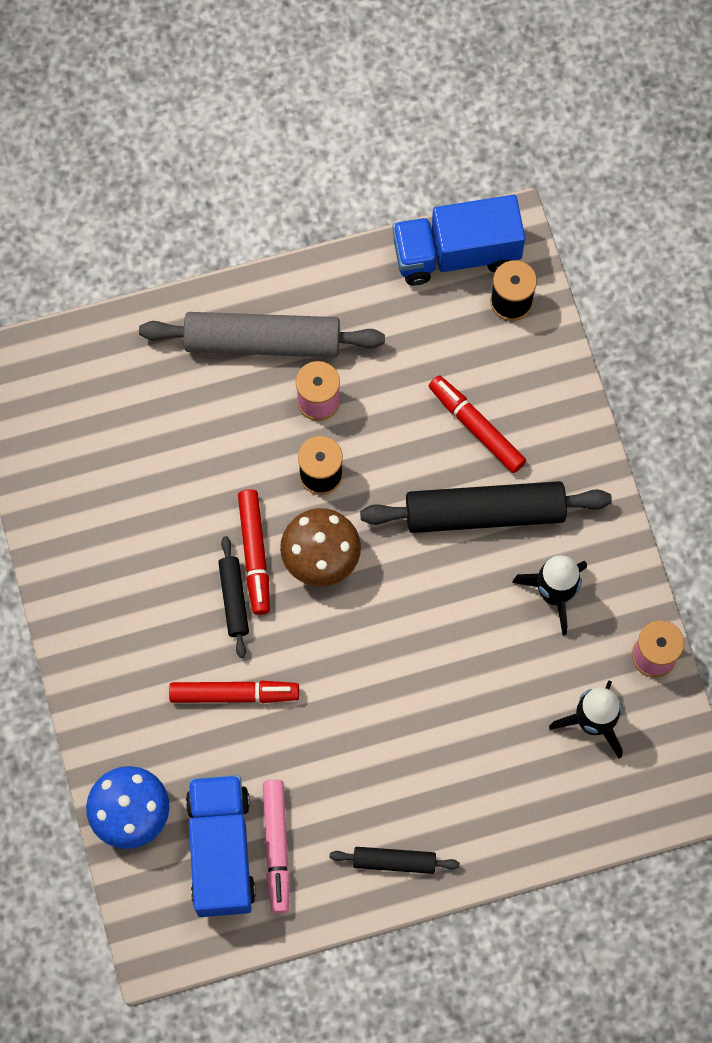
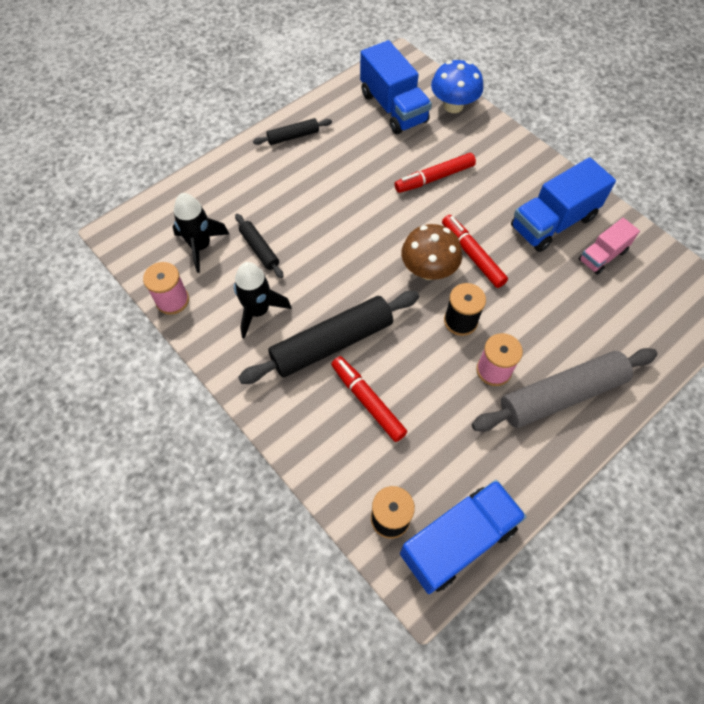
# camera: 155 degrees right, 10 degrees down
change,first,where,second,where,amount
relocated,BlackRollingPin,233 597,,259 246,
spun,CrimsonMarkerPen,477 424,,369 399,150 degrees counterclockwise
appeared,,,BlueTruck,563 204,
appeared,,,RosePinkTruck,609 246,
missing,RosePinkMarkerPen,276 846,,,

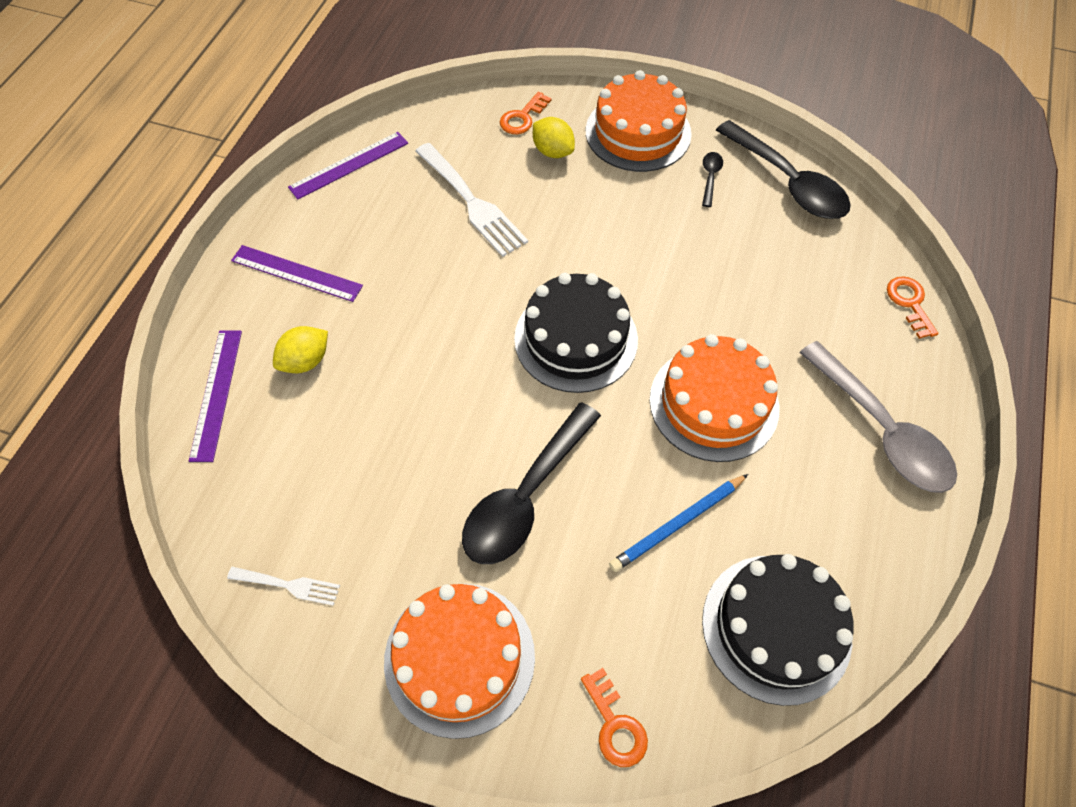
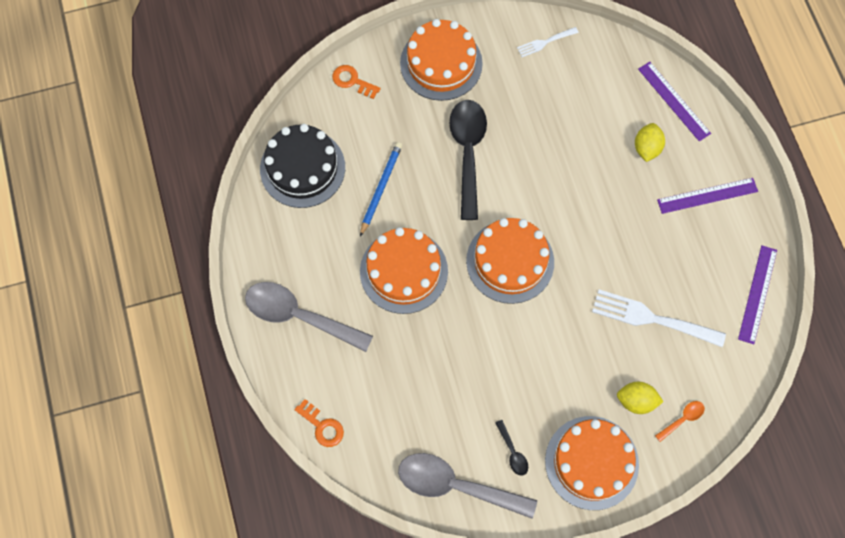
# camera: 145 degrees right, 10 degrees up
change,first,where,second,where,amount
colour,BlackTablespoon,783 169,AshGreyTablespoon,467 486,
colour,BlackCake,576 333,OrangeCake,510 261,
exchanged,OrangeLatchkey,526 113,OrangeTablespoon,680 421,

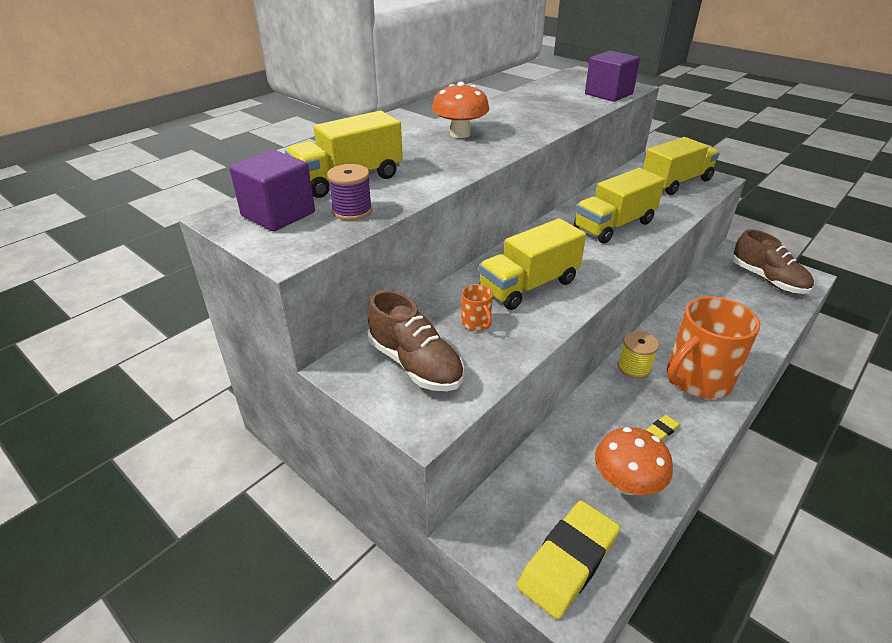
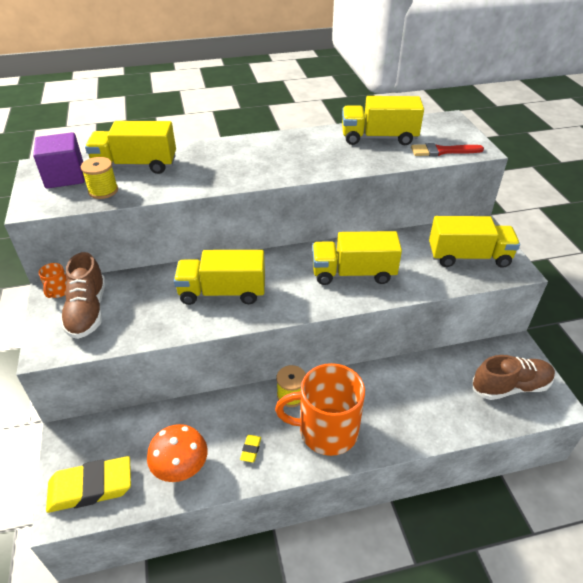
# camera: 35 degrees right, 5 degrees up
change,first,where,second,where,amount
relocated,OrangeMug,477 307,,53 280,
colour,VioletBobbin,350 192,GoldenBobbin,99 178,
spun,GoldenGumEraser,663 428,,250 449,75 degrees counterclockwise
appeared,,,GoldenTruck,383 120,
exchanged,VioletCube,612 76,CrimsonPaintBrush,447 149,
spun,BrownLaceUpShoe,773 261,,514 377,105 degrees counterclockwise
missing,OrangeMushroom,461 110,,,

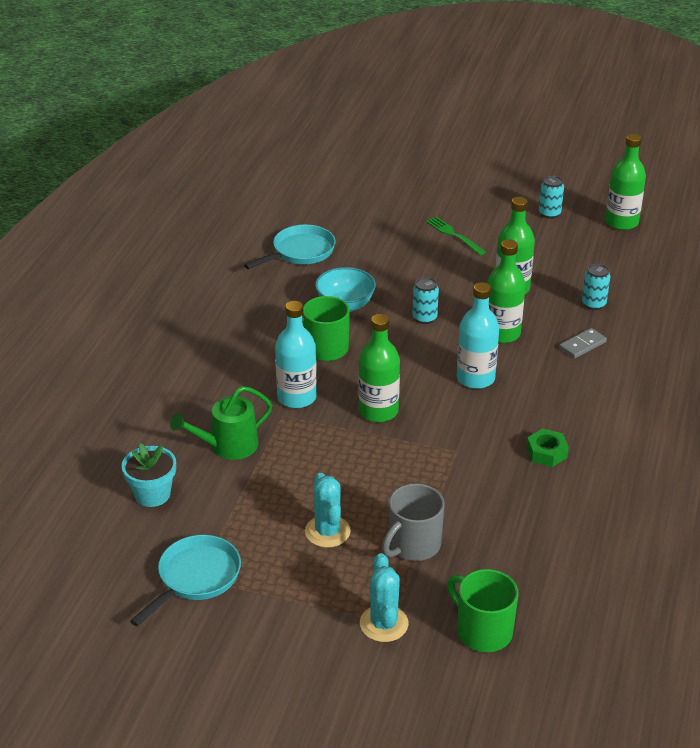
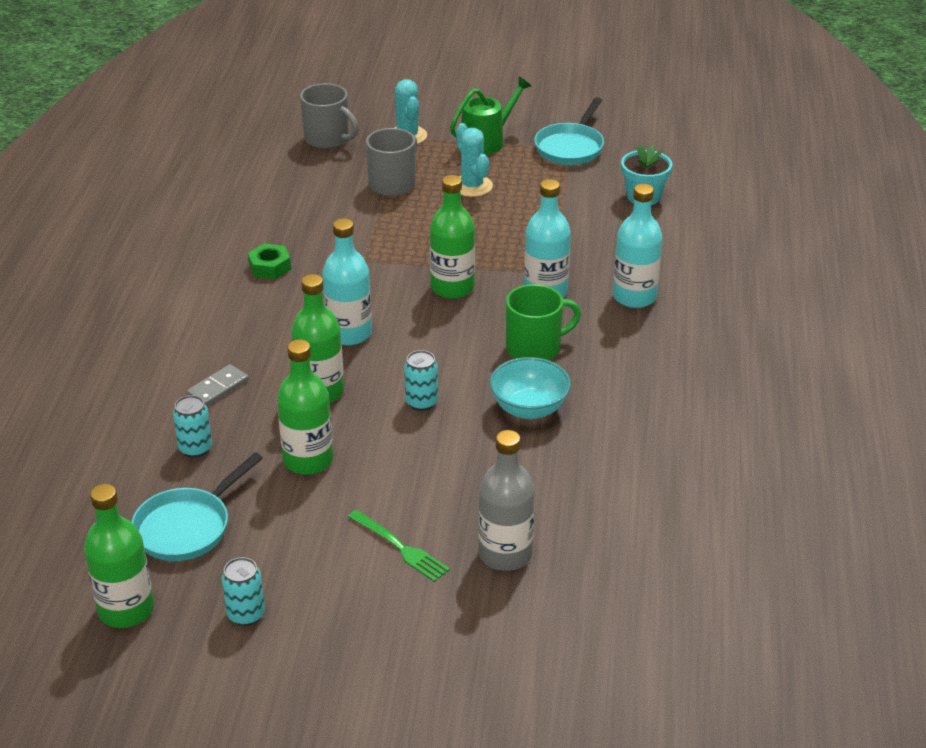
# camera: 170 degrees right, 0 degrees up
change,first,where,second,where,amount
relocated,TealFryingPan,290 247,,197 507,
colour,GreenMug,483 610,AshGreyMug,329 116,
relocated,GreenWateringCan,221 423,,490 115,
appeared,,,AshGreyDrinkBottle,506 500,
appeared,,,TealDrinkBottle,638 246,

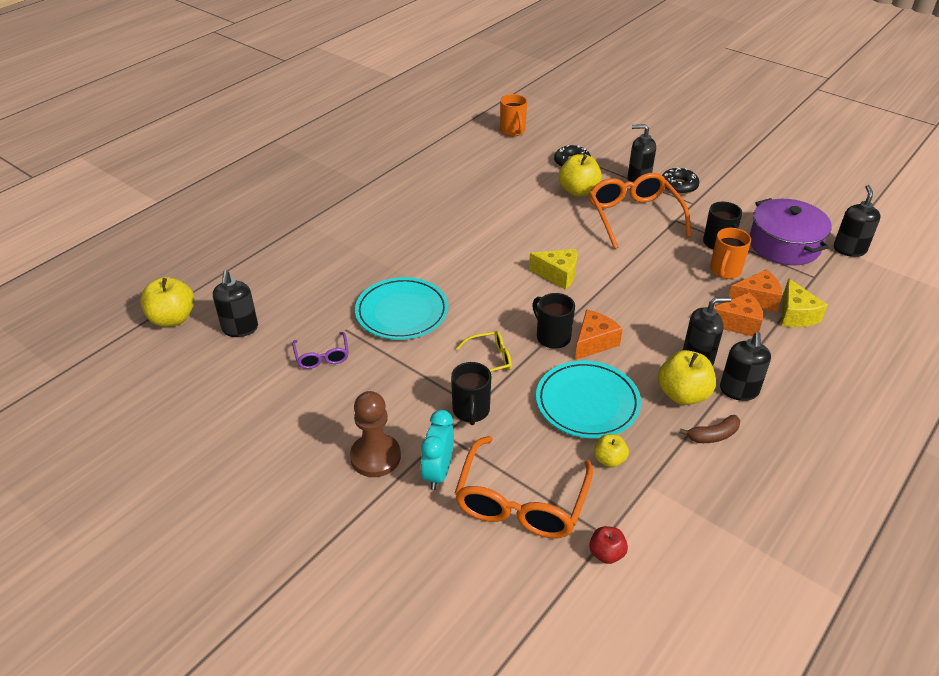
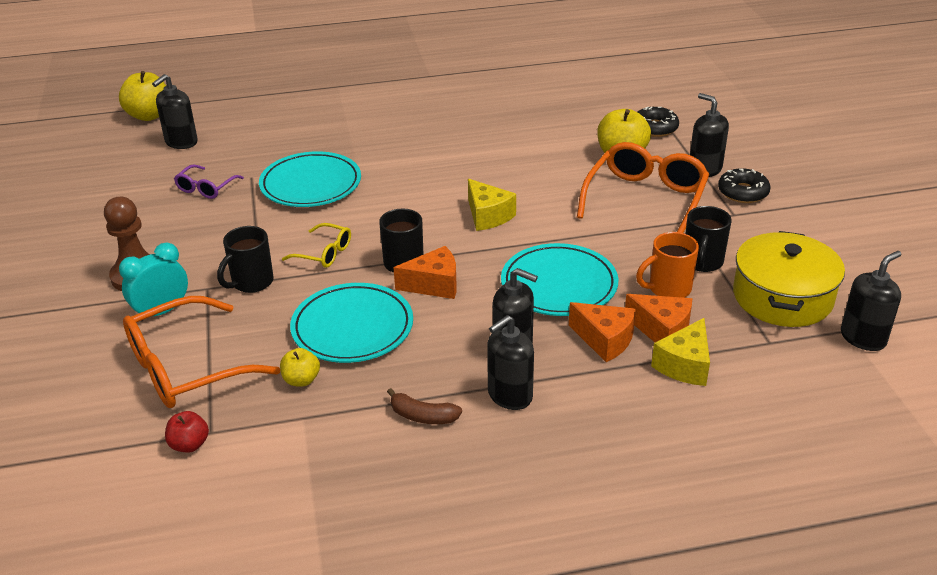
# camera: 40 degrees right, 5 degrees down
change,first,where,second,where,amount
appeared,,,TealDinnerPlate,559 279,
colour,VioletPot,791 231,GoldenPot,789 279,
missing,OrangeMug,513 115,,,
missing,GoldenAppleFruit,687 377,,,

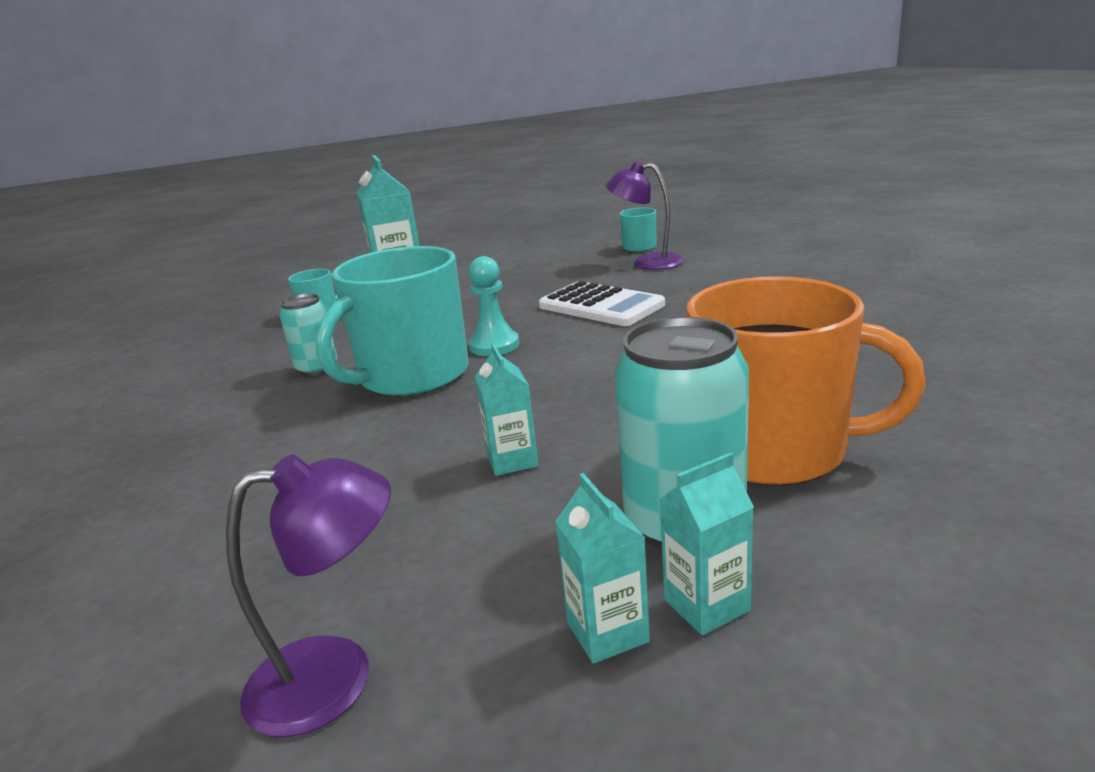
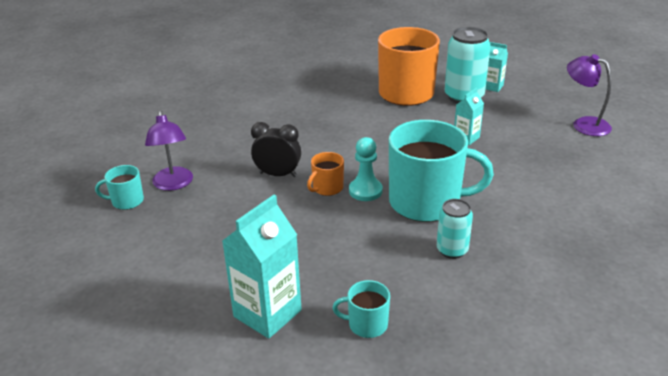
# camera: 125 degrees left, 10 degrees up
change,first,where,second,where,amount
exchanged,WhiteCalculator,602 303,BlackAlarmClock,276 149,
appeared,,,OrangeMug,325 174,
missing,TealMilkCarton,602 568,,,

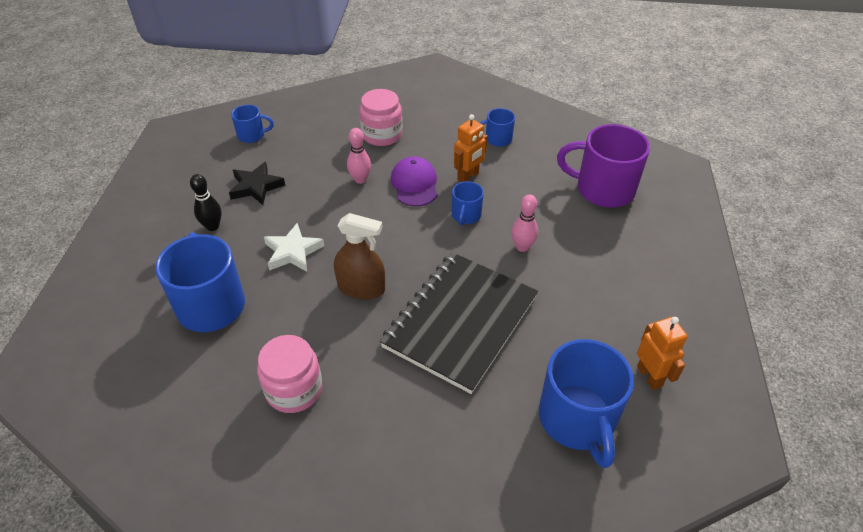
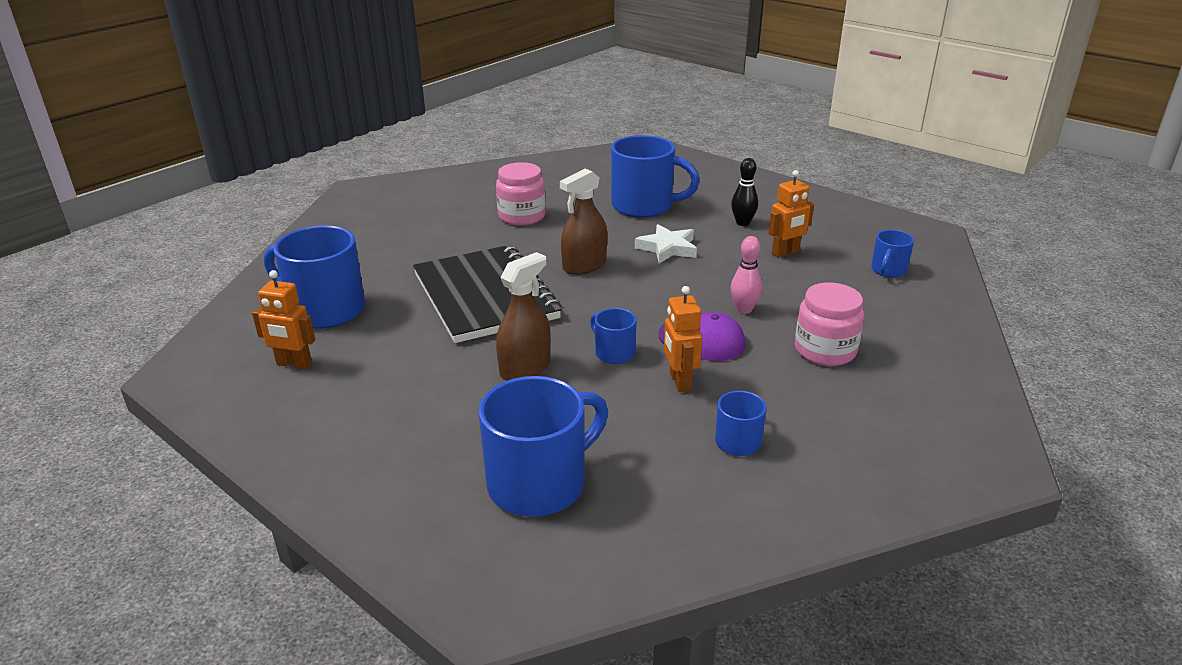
# camera: 125 degrees right, 15 degrees down
change,first,where,second,where,amount
colour,VioletMug,603 166,BlueMug,543 446,
exchanged,RosePinkTenpin,524 223,BrownSprayCleaner,523 316,
exchanged,BlackStar,257 183,OrangeRobotFigure,791 214,

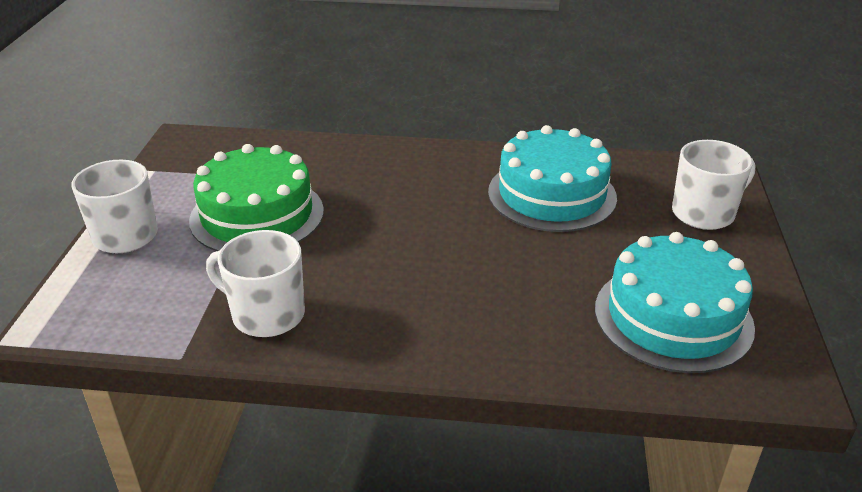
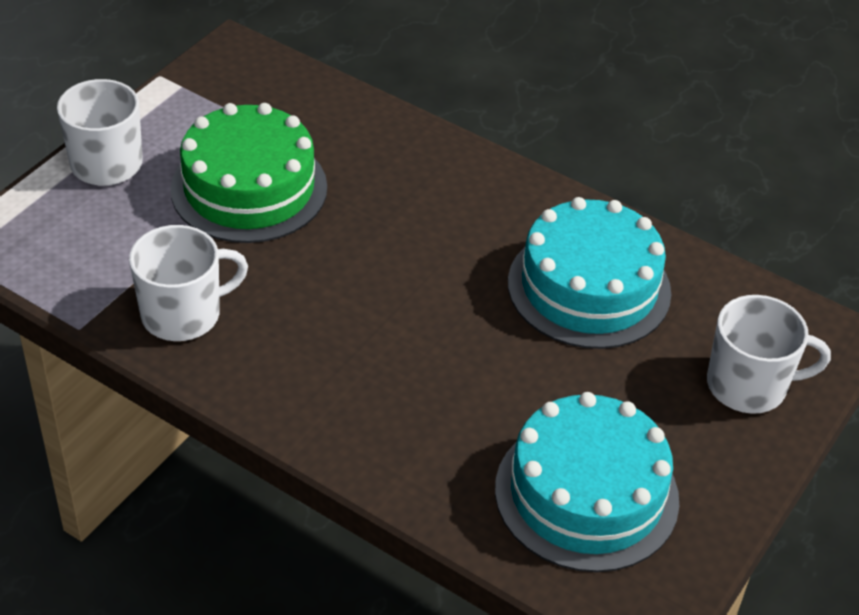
# camera: 25 degrees right, 10 degrees up
change,first,where,second,where,amount
spun,WhiteMug,255 283,,188 283,105 degrees clockwise

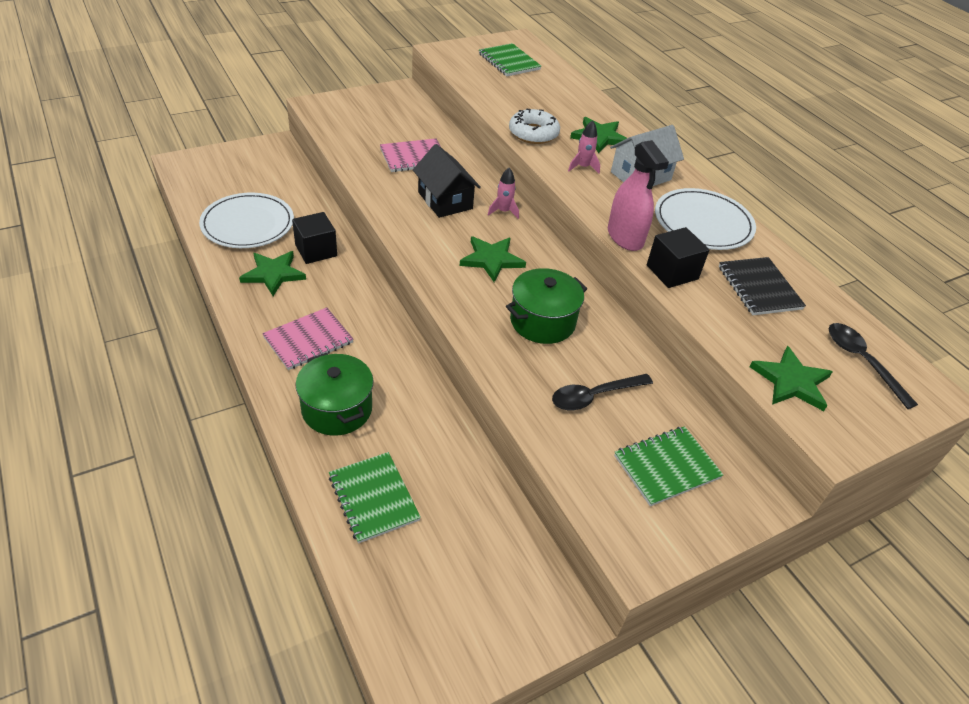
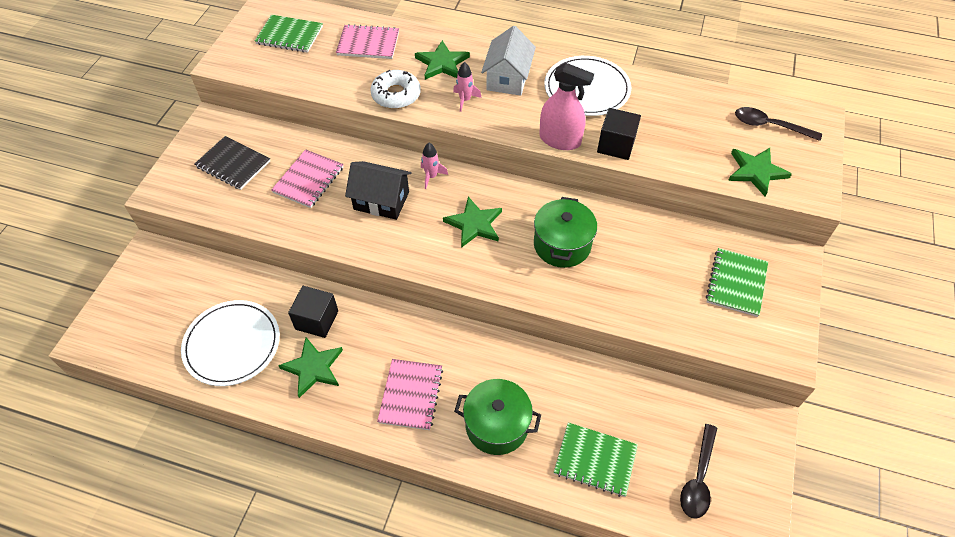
# camera: 40 degrees left, 10 degrees up
change,first,where,second,where,amount
relocated,BlackExerciseBook,762 286,,232 163,
appeared,,,RosePinkExerciseBook,367 41,
relocated,BlackTablespoon,602 392,,698 471,

